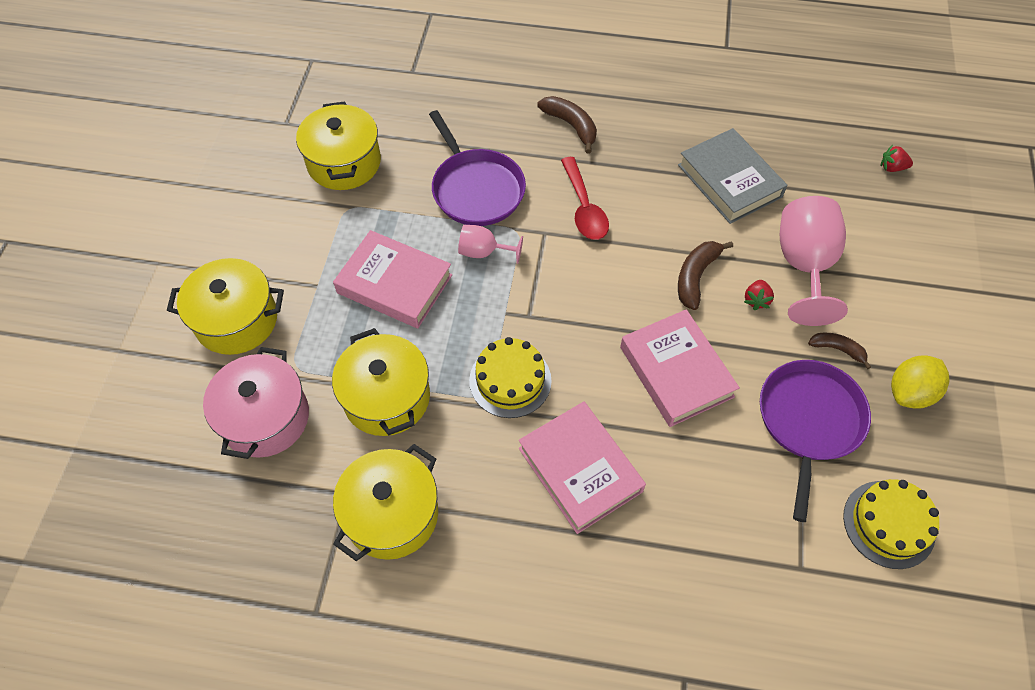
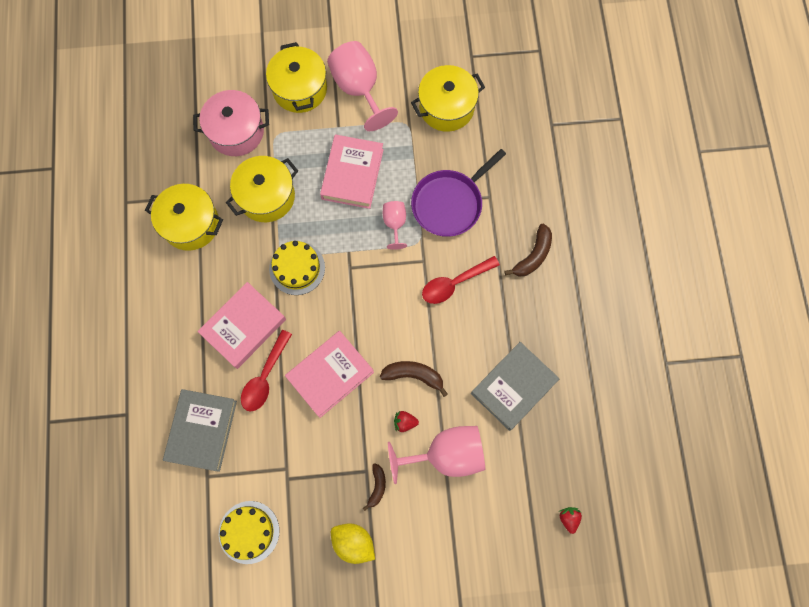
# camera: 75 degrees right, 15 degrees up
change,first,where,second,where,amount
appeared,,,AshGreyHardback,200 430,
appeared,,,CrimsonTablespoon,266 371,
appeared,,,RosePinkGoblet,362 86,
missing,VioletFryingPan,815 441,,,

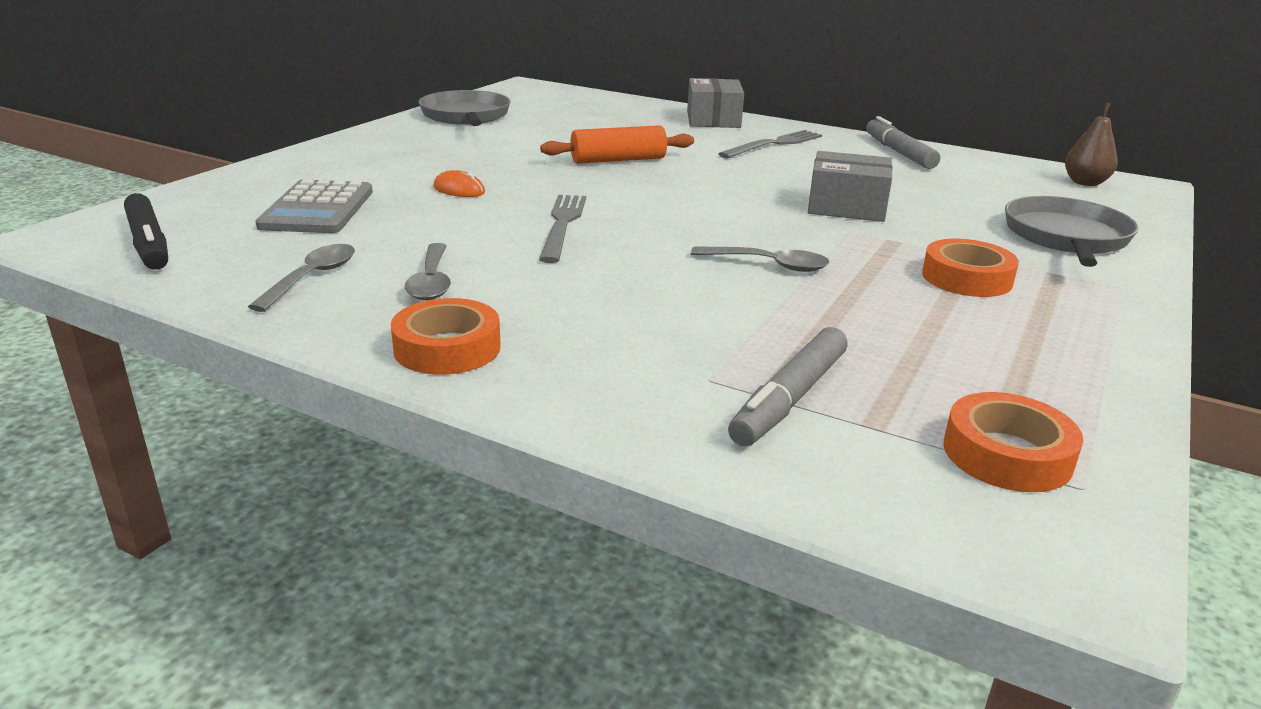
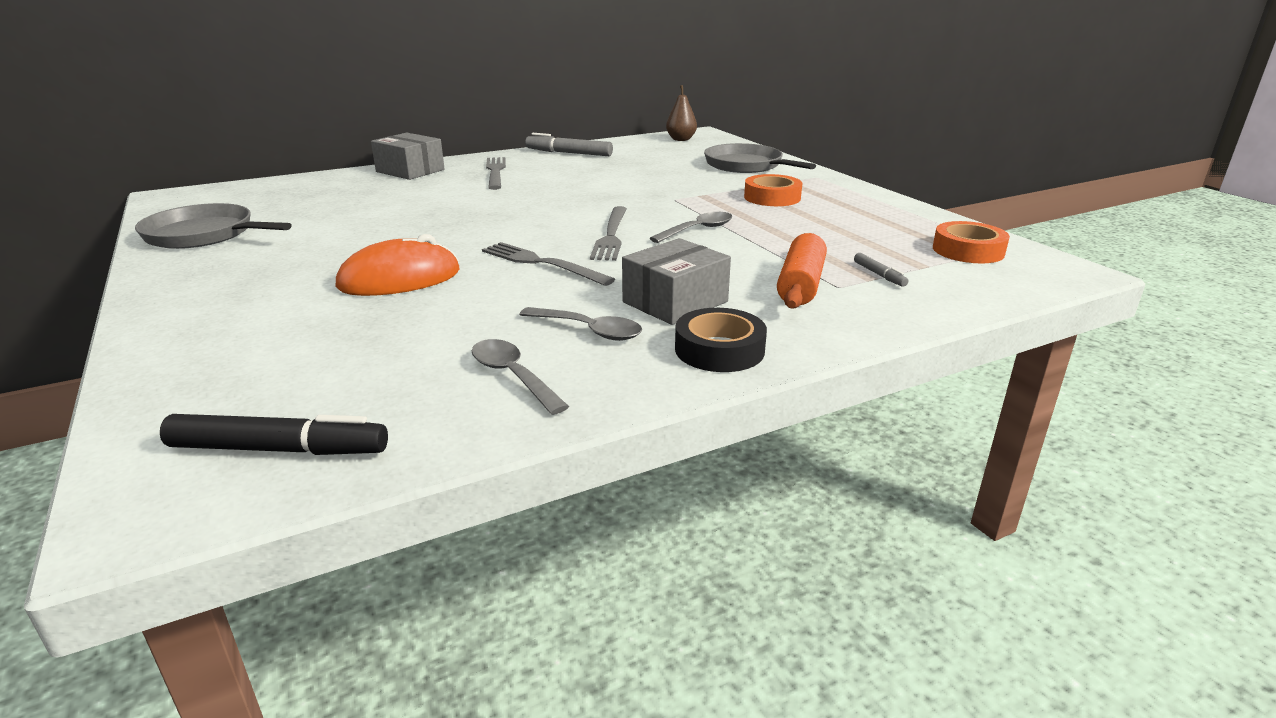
# camera: 55 degrees left, 0 degrees up
change,first,where,second,where,amount
size,OrangeMouse,459 183,,397 265,x2.01
appeared,,,AshGreyDinnerFork,608 233,
relocated,AshGreyPackage,850 186,,676 281,
colour,OrangeTape,446 336,BlackTape,721 340,
relocated,OrangeRollingPin,617 144,,802 271,
size,AshGreyMarkerPen,788 386,,881 270,x0.50
missing,AshGreyCalculator,314 206,,,

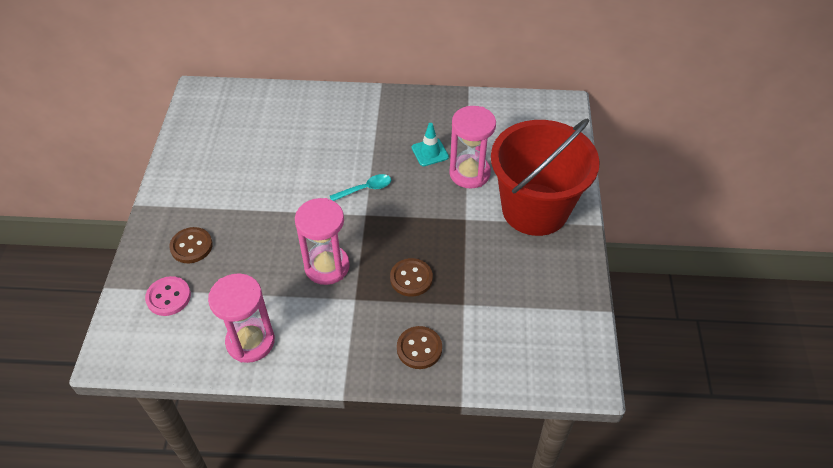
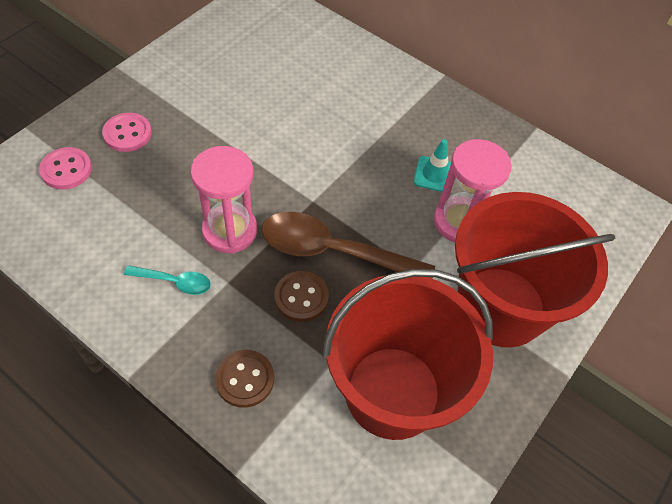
# camera: 30 degrees right, 5 degrees up
change,first,where,second,where,amount
colour,BrownShirtButton,191 245,RosePinkShirtButton,127 132,
relocated,TealTablespoon,360 187,,167 280,
appeared,,,BrownTablespoon,348 245,
appeared,,,CrimsonBucket,408 354,
missing,RosePinkHourglass,241 318,,,

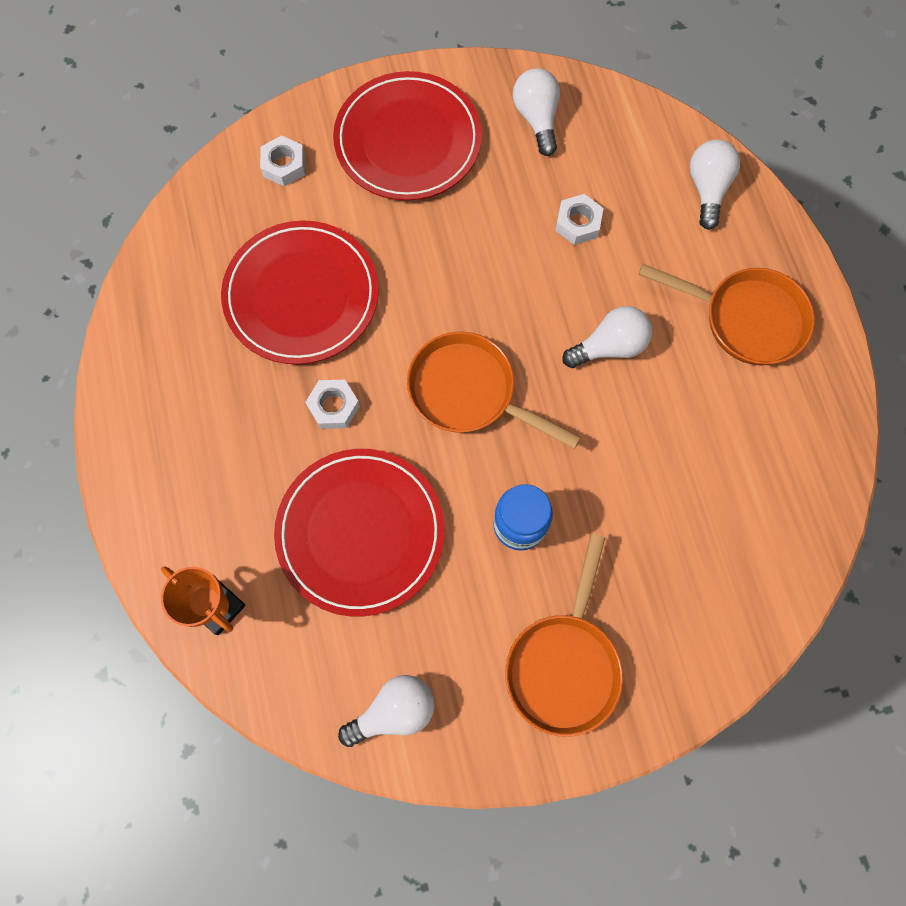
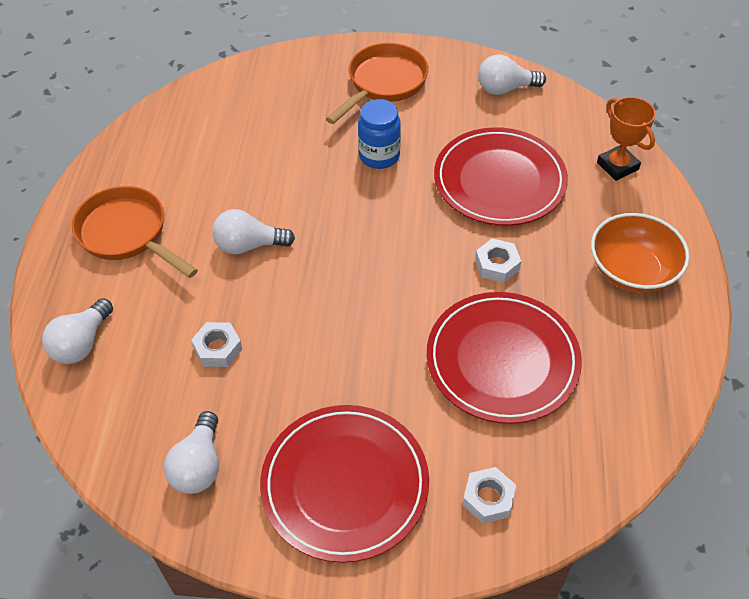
# camera: 160 degrees left, 20 degrees down
change,first,where,second,where,amount
appeared,,,OrangeServingBowl,640 253,
missing,OrangeFryingPan,494 390,,,

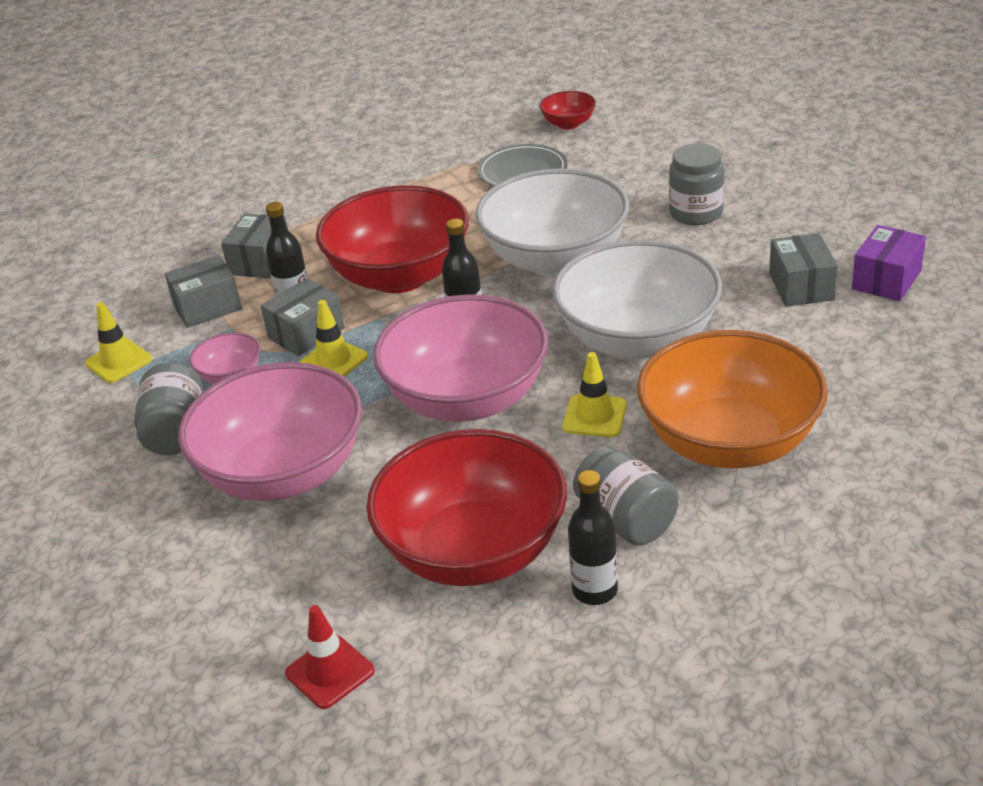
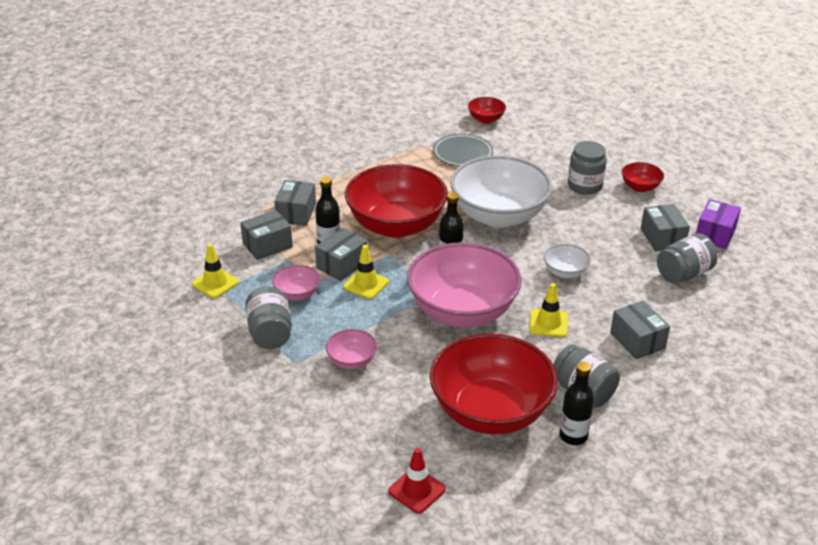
# camera: 10 degrees left, 0 degrees up
change,first,where,second,where,amount
size,RosePinkServingBowl,270 431,,351 349,x0.43
size,WhiteServingBowl,637 300,,567 261,x0.43
exchanged,OrangeServingBowl,732 399,AshGreyPackage,640 330,
appeared,,,CrimsonServingBowl,643 177,
appeared,,,AshGreyJamJar,687 258,

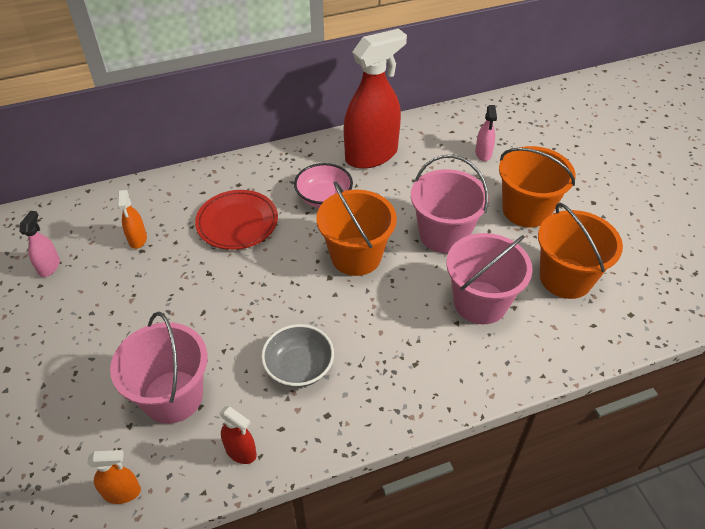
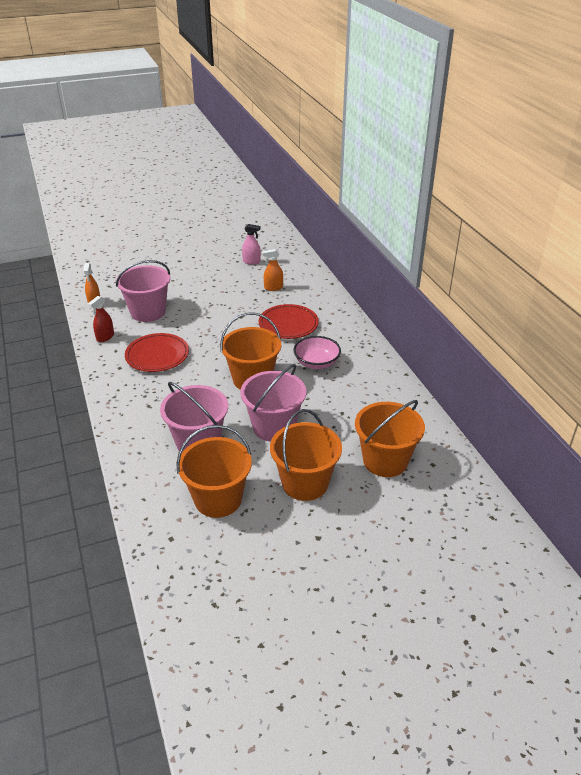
# camera: 90 degrees right, 10 degrees down
change,first,where,second,where,amount
exchanged,AshGreyServingBowl,297 356,CrimsonDinnerPlate,157 352,
exchanged,RosePinkSprayCleaner,486 133,OrangeBucket,390 438,
missing,CrimsonSprayCleaner,375 99,,,

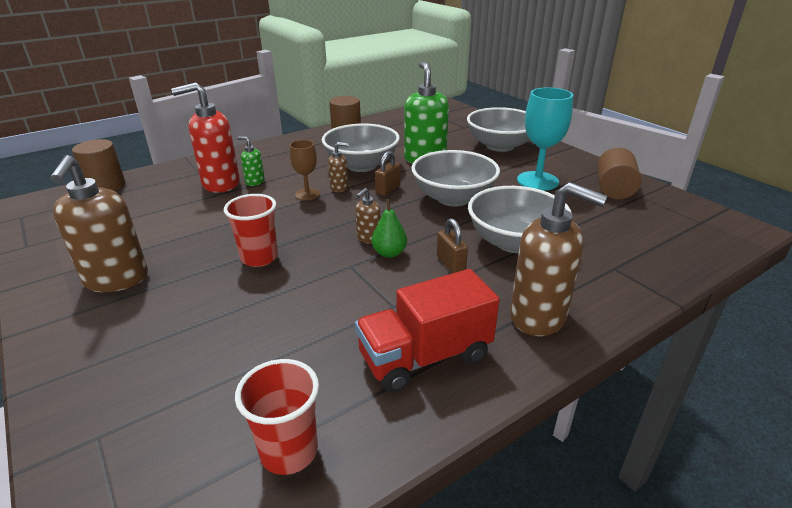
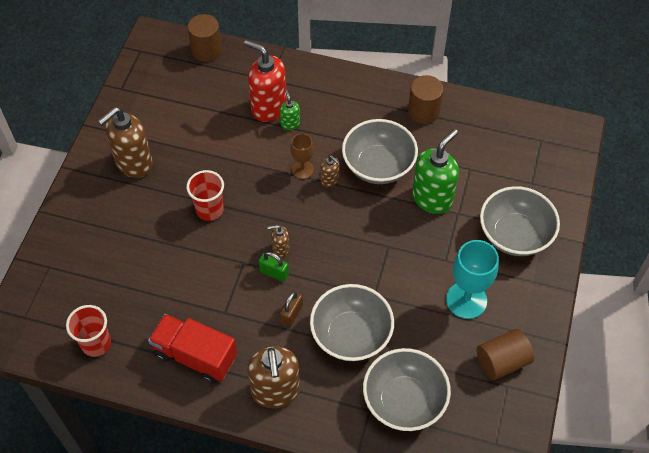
# camera: 50 degrees right, 25 degrees up
change,first,where,second,where,amount
exchanged,GreenToyPear,389 228,GreenSmallLock,274 267,
relocated,AshGreyServingBowl,455 178,,407 389,
missing,BrownSmallLock,388 173,,,

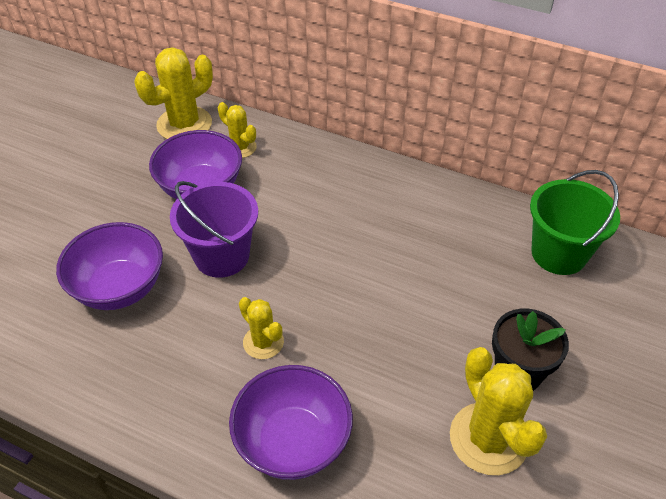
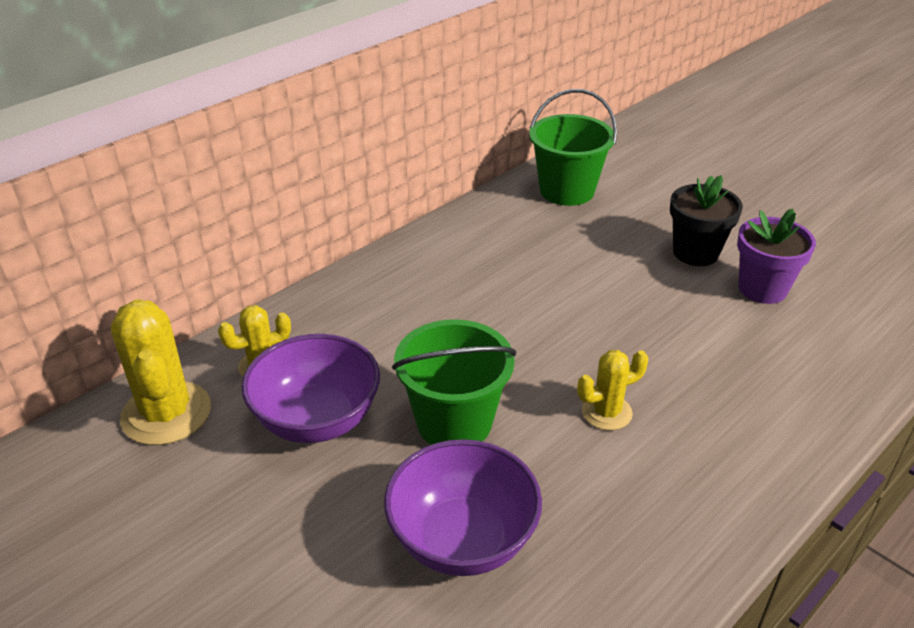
# camera: 70 degrees left, 10 degrees down
change,first,where,second,where,amount
colour,VioletBucket,214 229,GreenBucket,454 382,
exchanged,GoldenPricklyPlant,498 411,VioletFlowerPot,776 256,
missing,VioletServingBowl,291 422,,,

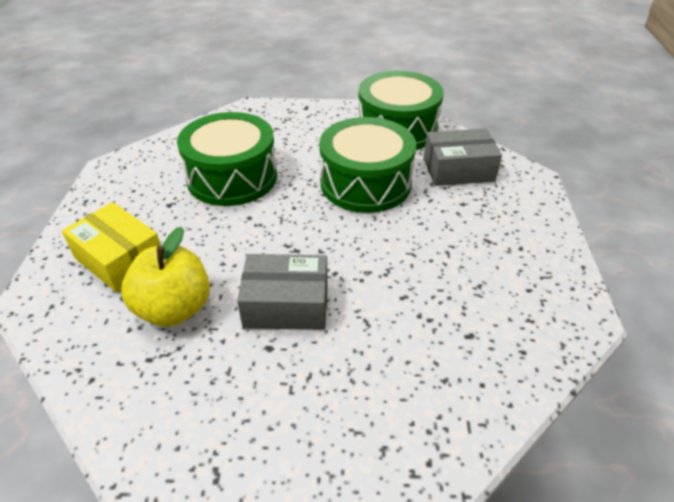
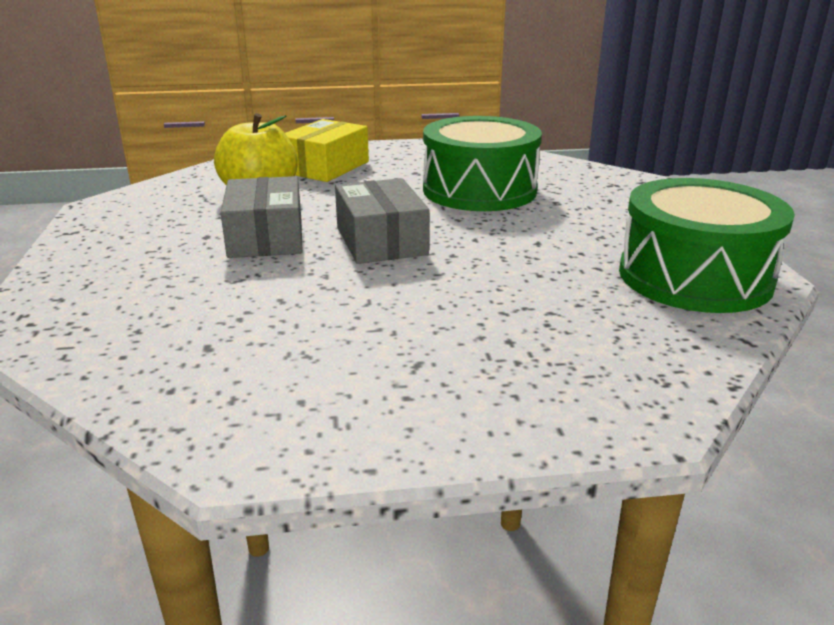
# camera: 80 degrees right, 15 degrees down
change,first,where,second,where,amount
relocated,AshGreyPackage,463 157,,382 221,
missing,GreenSnareDrum,367 165,,,

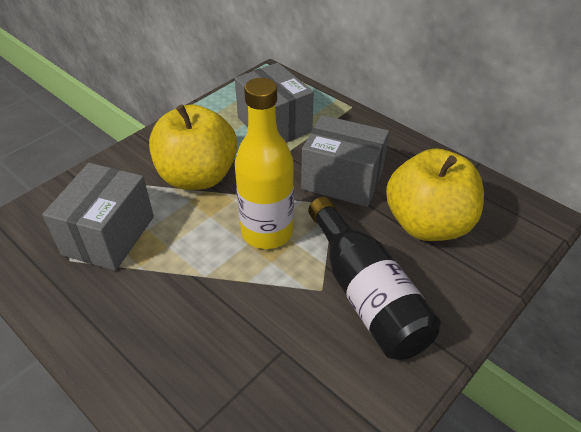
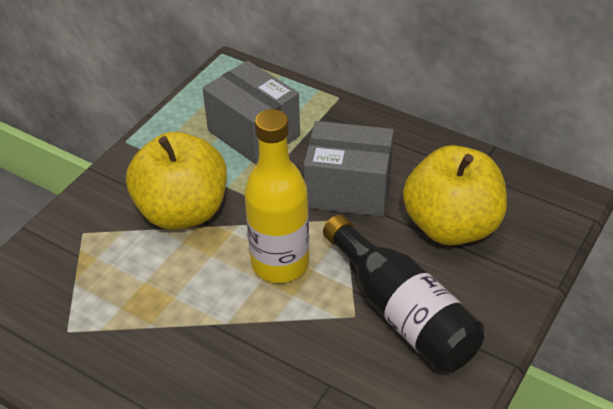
# camera: 10 degrees left, 0 degrees up
change,first,where,second,where,amount
missing,AshGreyPackage,98 217,,,

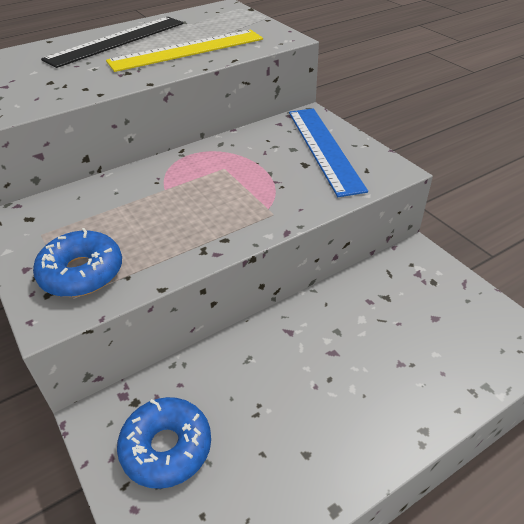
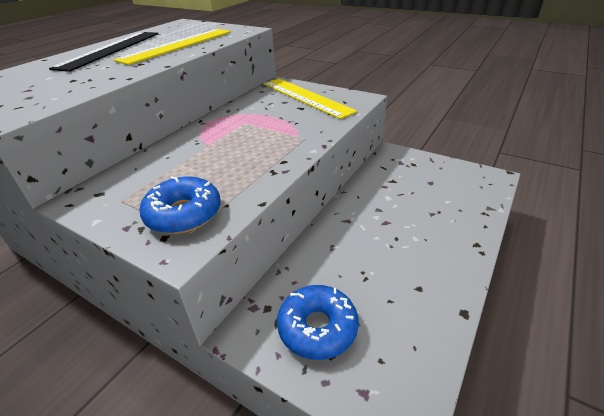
# camera: 25 degrees left, 5 degrees down
change,first,where,second,where,amount
colour,BlueRuler,328 152,GoldenRuler,310 99,

